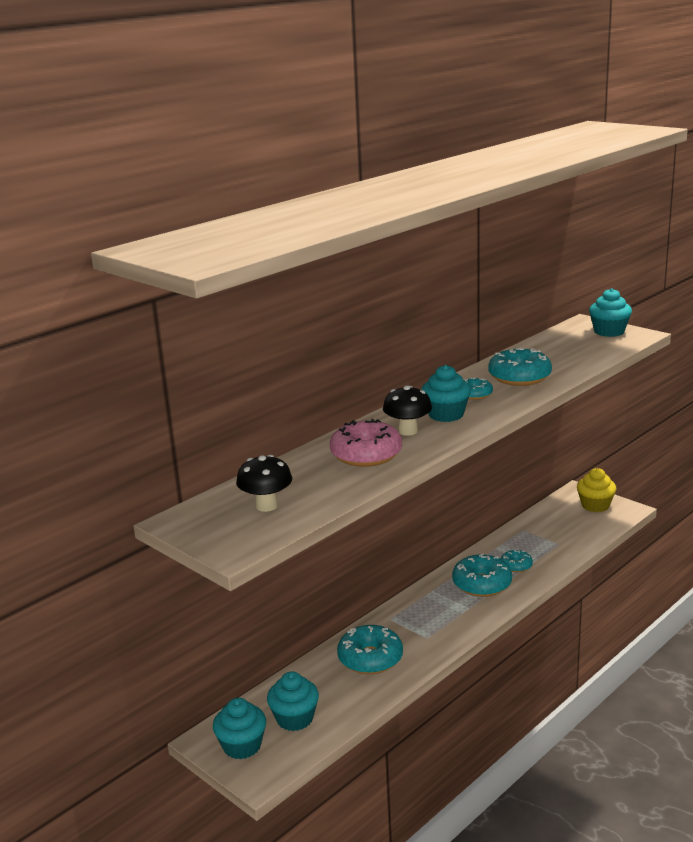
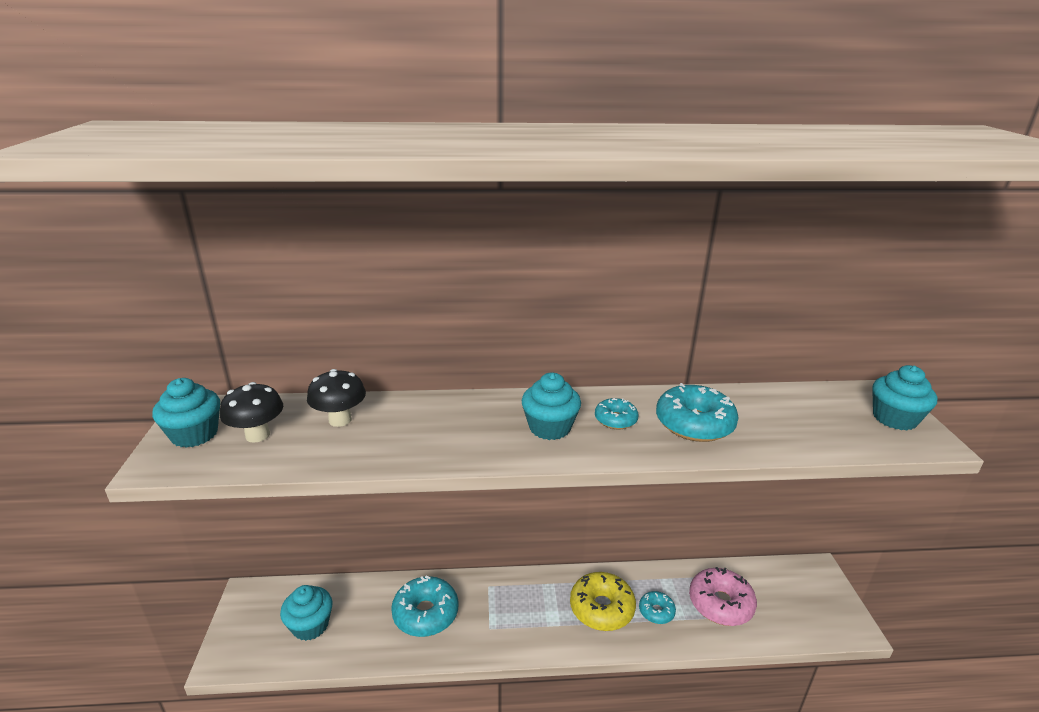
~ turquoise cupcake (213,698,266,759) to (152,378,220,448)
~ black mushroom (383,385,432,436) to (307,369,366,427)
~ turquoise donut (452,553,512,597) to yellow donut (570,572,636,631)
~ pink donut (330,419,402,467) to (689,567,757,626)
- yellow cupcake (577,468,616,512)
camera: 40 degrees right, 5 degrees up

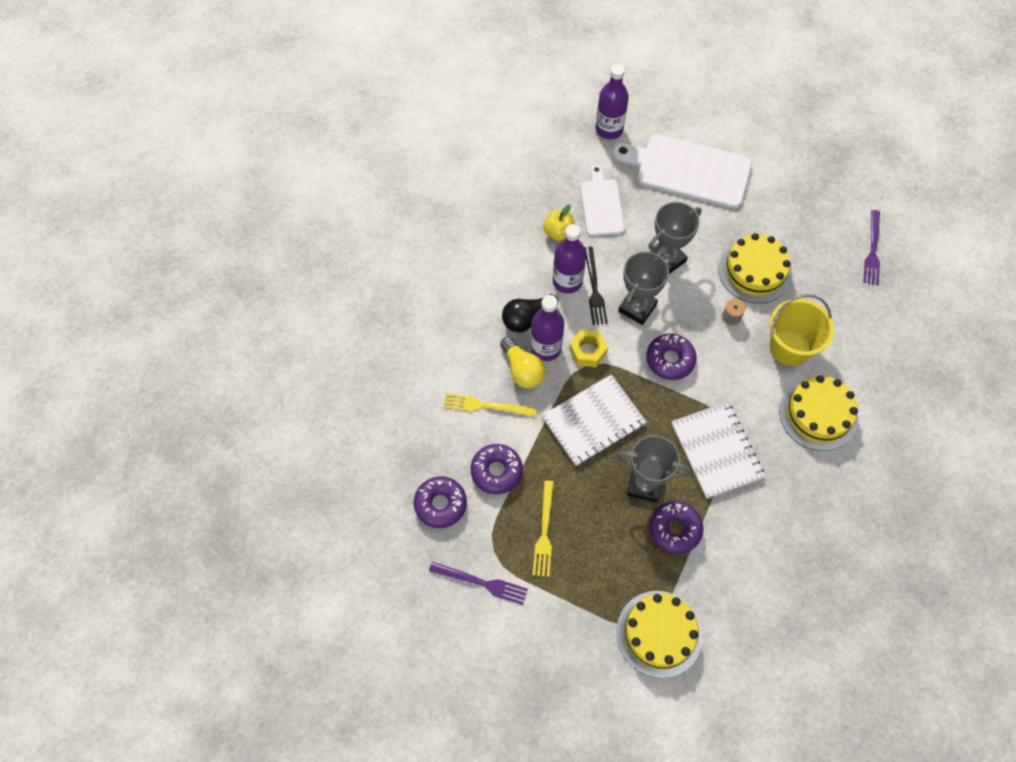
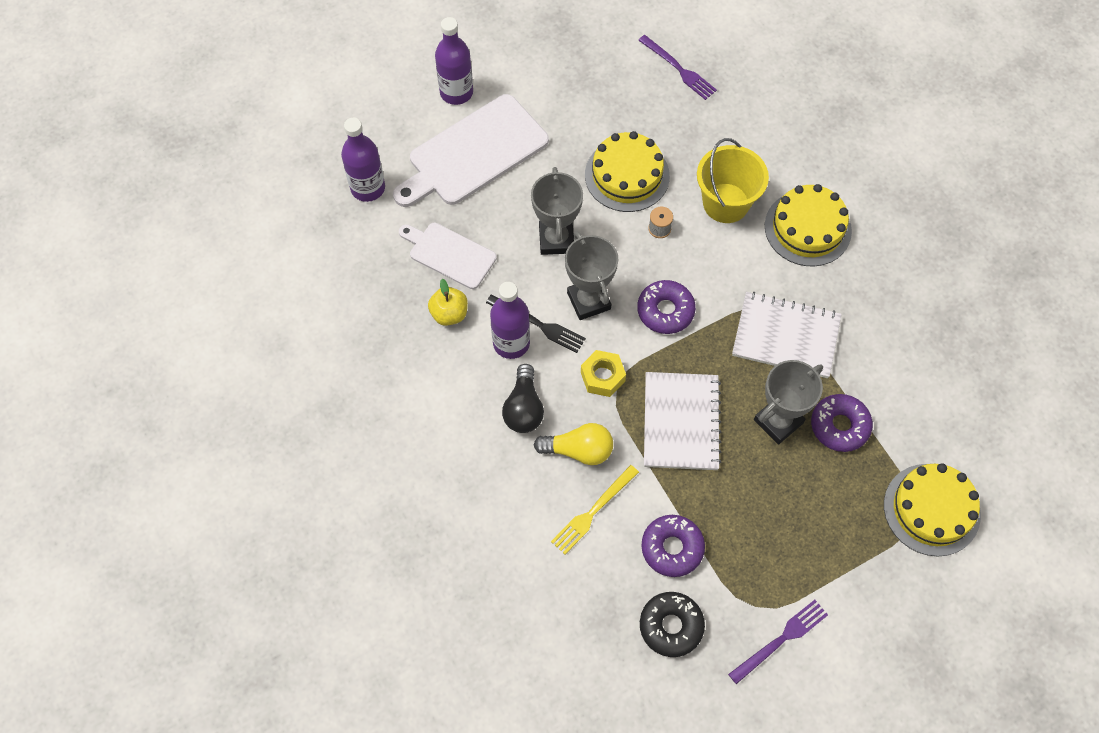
~ purple bottle (531,295,564,361) to (435,17,473,105)
~ purple donut (414,476,467,528) to black donut (640,592,705,657)
- yellow fork (533,481,554,577)
camera: 55 degrees left, 0 degrees up

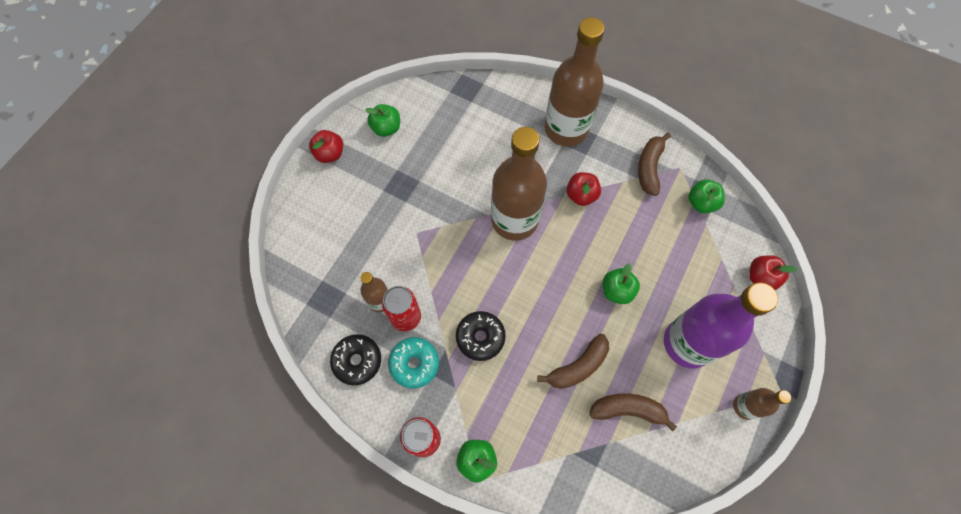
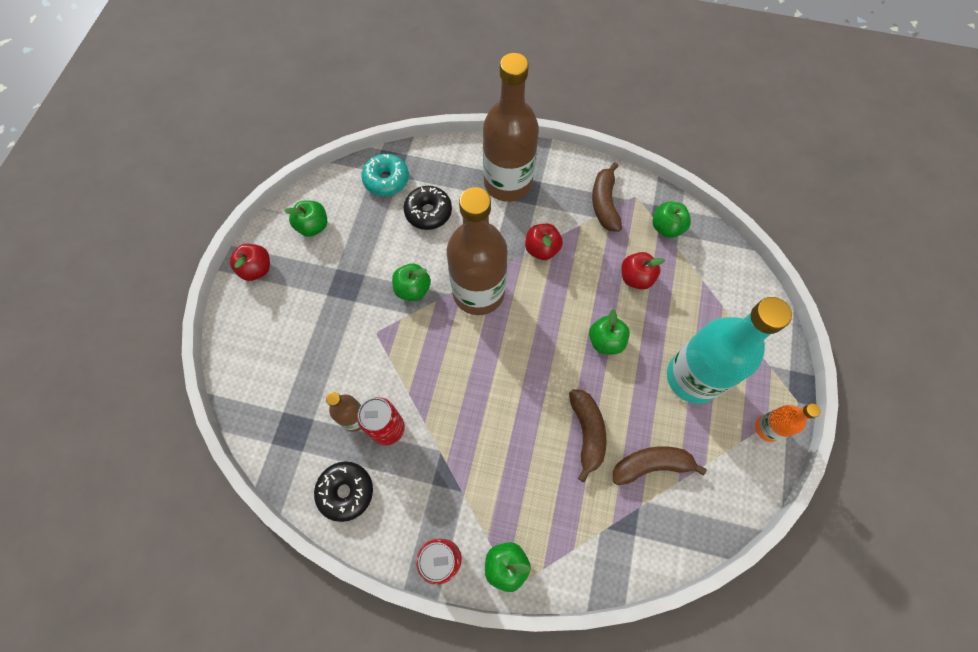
~ turquoise donut (388,337,439,388) to (361,154,409,196)
+ green apple (392,263,431,301)
~ black donut (456,311,506,361) to (404,186,452,230)
~ brown banana (537,334,609,389) = (569,389,606,483) 45 degrees counterclockwise
~ red apple (749,255,797,290) to (621,252,665,290)
~ purple bottle (664,282,778,368) to turquoise bottle (667,297,792,404)
~ brown bottle (733,388,791,420) to orange bottle (755,403,821,442)
camera: 15 degrees left, 0 degrees up

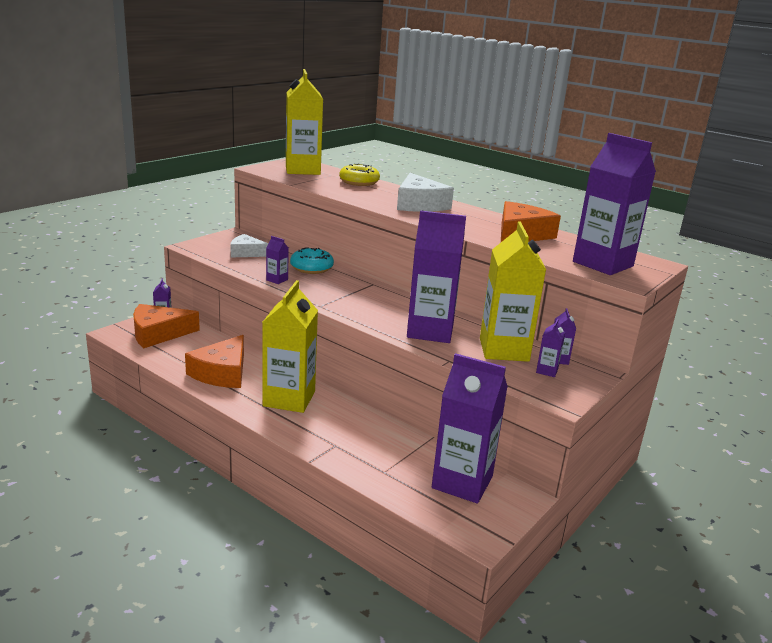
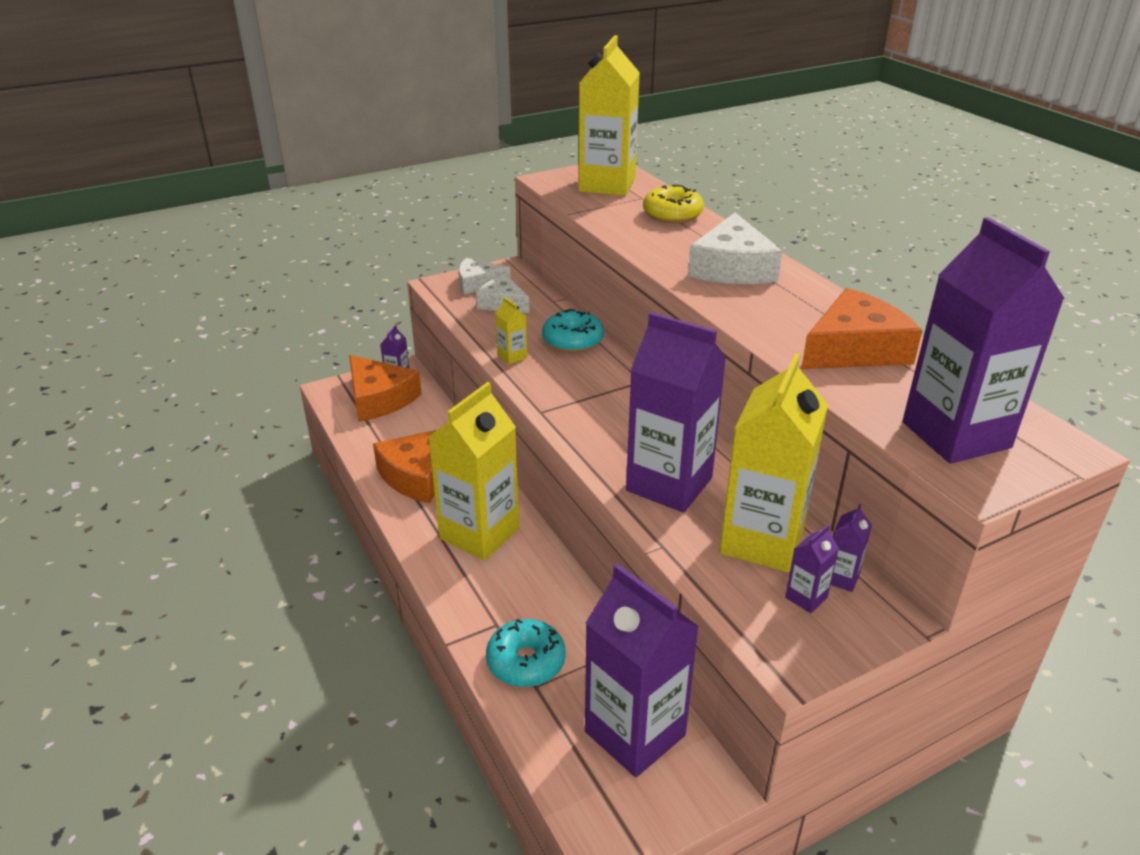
~ orange cheese (133,304,200,348) = (349,355,422,422) 135 degrees counterclockwise
+ white cheese (459,258,511,294)
+ turquoise donut (486,619,566,687)
~ purple carton (266,236,289,284) to yellow carton (495,297,527,365)
camera: 25 degrees right, 10 degrees up

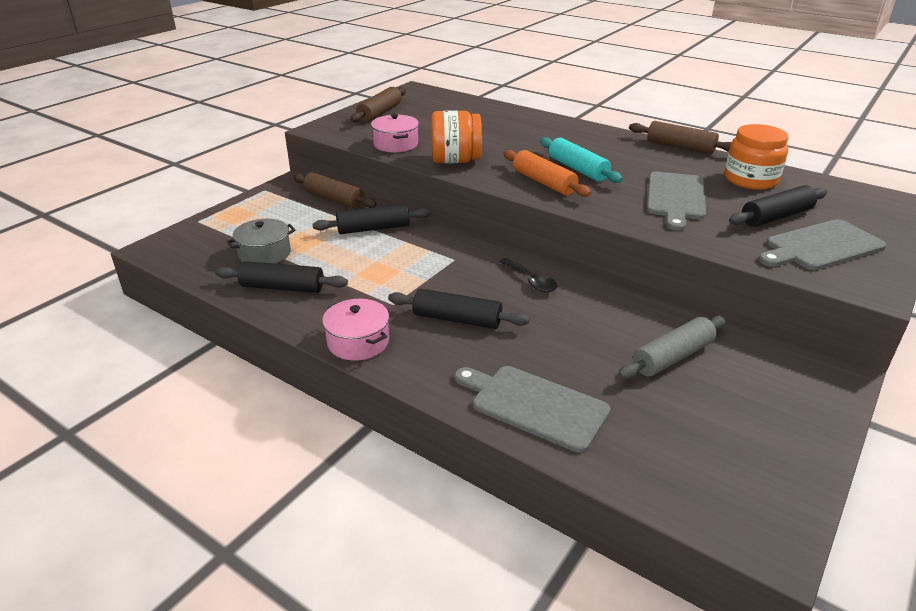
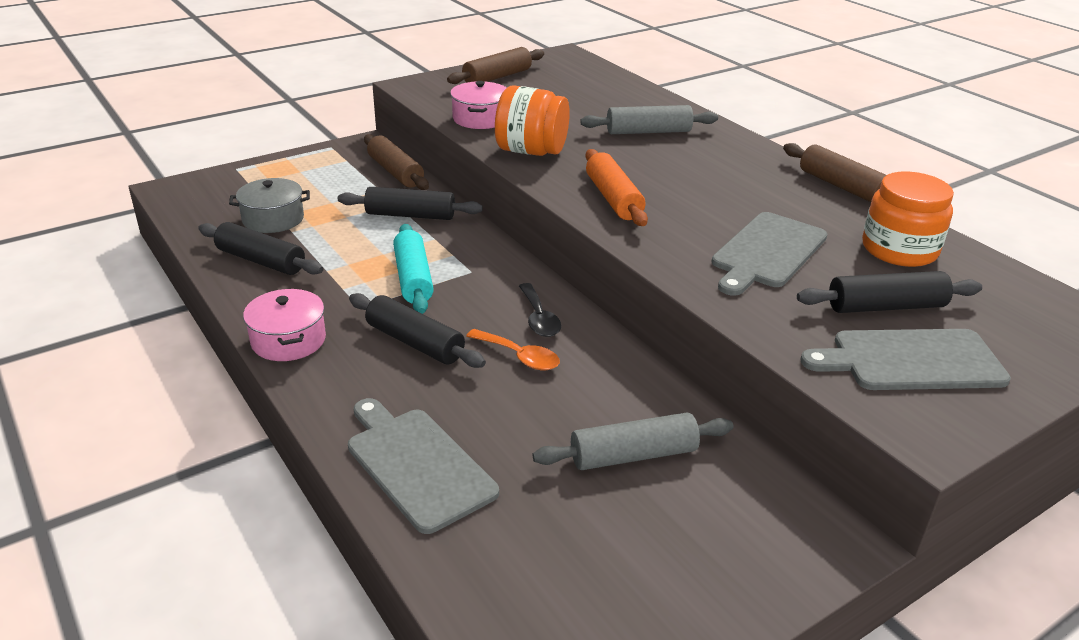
~ turquoise rolling pin (540,137,623,183) to (393,224,434,314)
+ orange spoon (466,329,560,370)
+ grey rolling pin (580,105,718,134)
camera: 20 degrees right, 0 degrees up

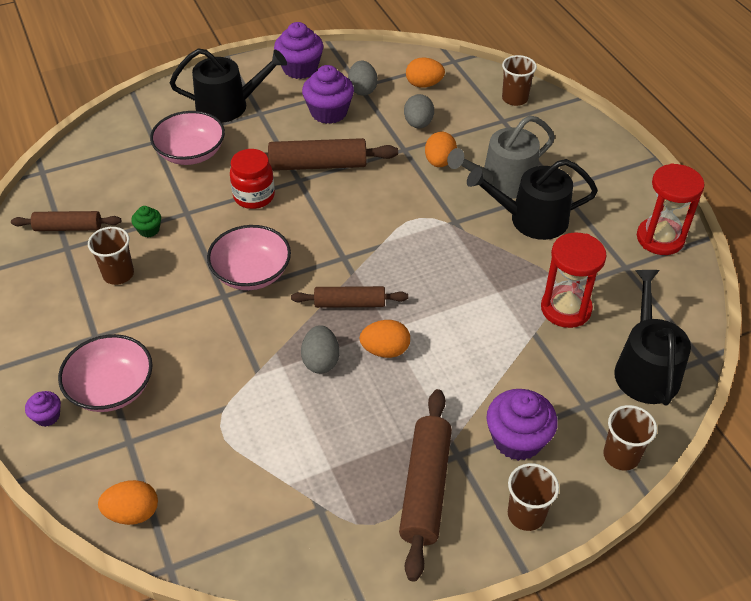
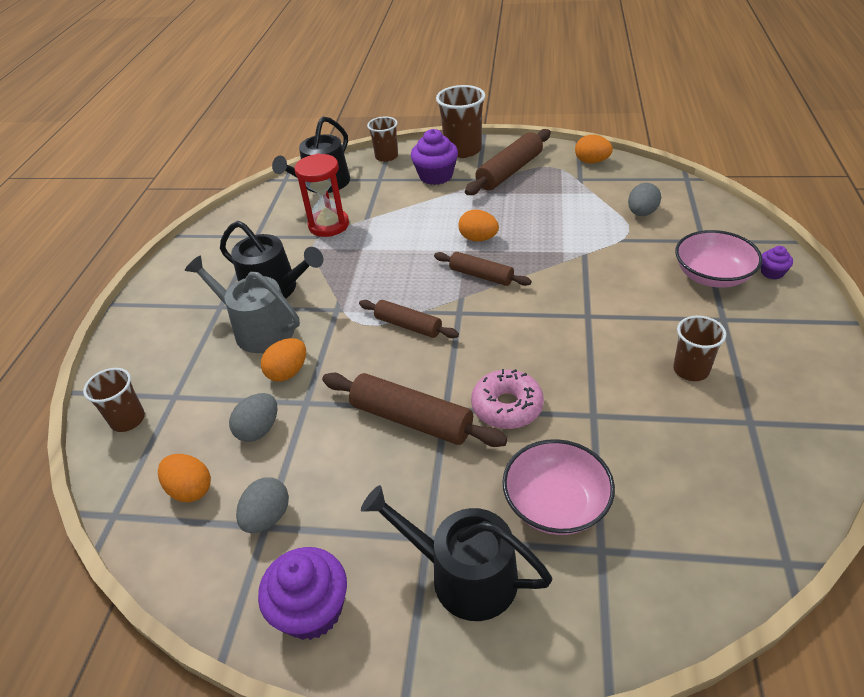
~ grey watering can (447,115,555,199) = (185,255,300,353) 150 degrees counterclockwise
~ brown rolling pin (11,211,121,231) to (359,300,459,338)
~ brown cup (508,463,559,531) = (436,85,485,158) x1.59
~ red jar (230,149,275,209) to pink donut (471,369,544,429)
~ orange egg (98,480,158,525) to (575,135,613,163)
~ grey egg (301,325,339,374) to (628,183,661,216)
- green cupcake (131,206,161,237)
- pink bowl (207,225,291,290)
- purple cupcake (302,65,354,124)
- red hourglass (637,163,704,255)
camera: 145 degrees left, 5 degrees down

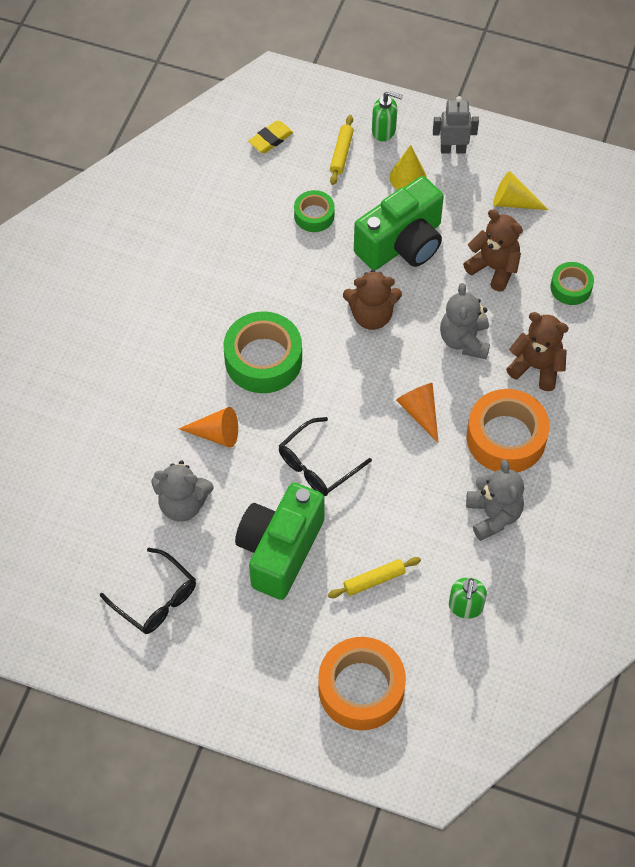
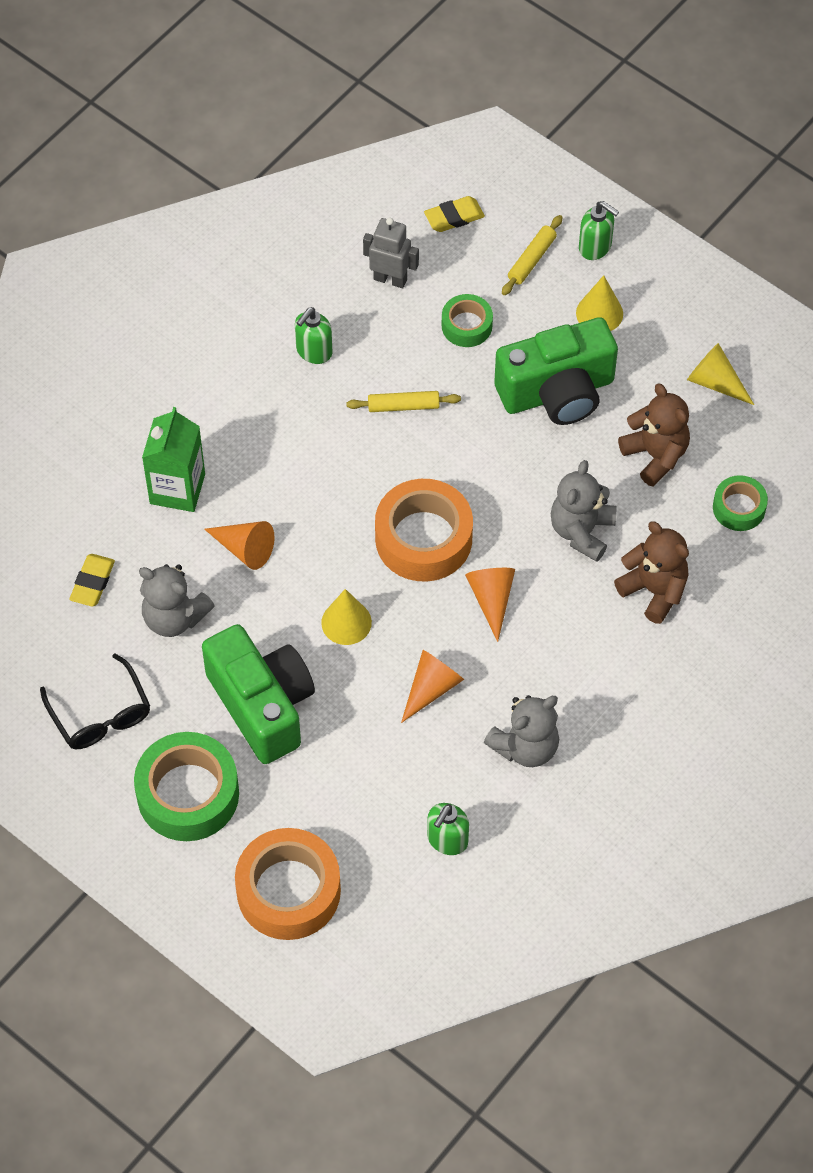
+ yellow eraser (69,554,115,607)
~ green tape (223,311,302,393) to (134,732,239,841)
+ green carton (142,407,205,512)
~ green camera (235,482,325,600) = (202,624,315,764) 105 degrees clockwise
+ green soap dispenser (295,307,332,364)
~ black glasses (279,417,372,496) to yellow cone (321,589,372,645)
~ yellow rolling pin (328,557,421,598) to (346,391,461,412)
~ grey robot (433,96,479,154) to (363,217,419,288)
~ orange tape (466,389,550,473) to (375,479,473,582)
+ orange cone (401,650,464,723)
~ grey teddy bear (466,459,524,541) = (484,695,559,767) 45 degrees clockwise
- brown teddy bear (343,269,402,330)
camera: 20 degrees right, 0 degrees up

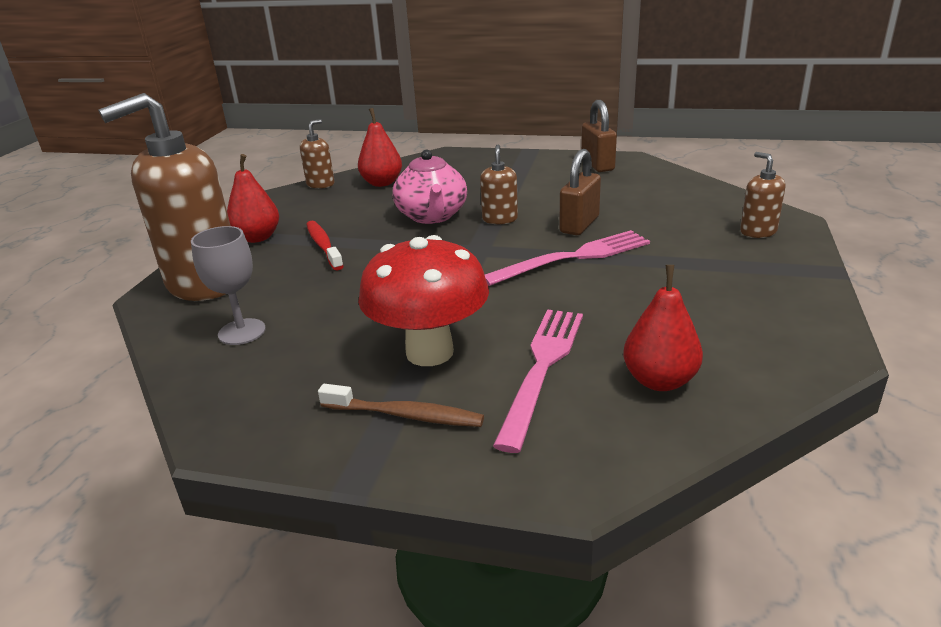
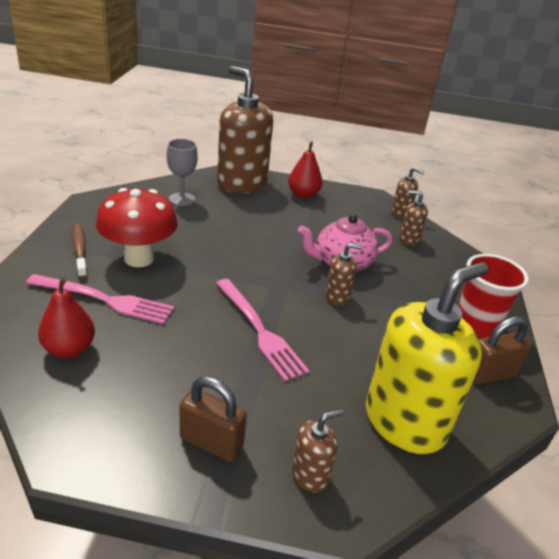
~ brown toothbrush (318,384,484,427) = (72,223,88,279) 150 degrees clockwise
~ brown padlock (559,149,601,235) to (180,376,247,462)
+ yellow soap dispenser (366,262,488,454)
~ red pear (358,108,402,187) to brown soap dispenser (399,190,428,246)
+ red cup (458,254,529,338)
- red toothbrush (306,221,344,271)
camera: 80 degrees right, 5 degrees up

